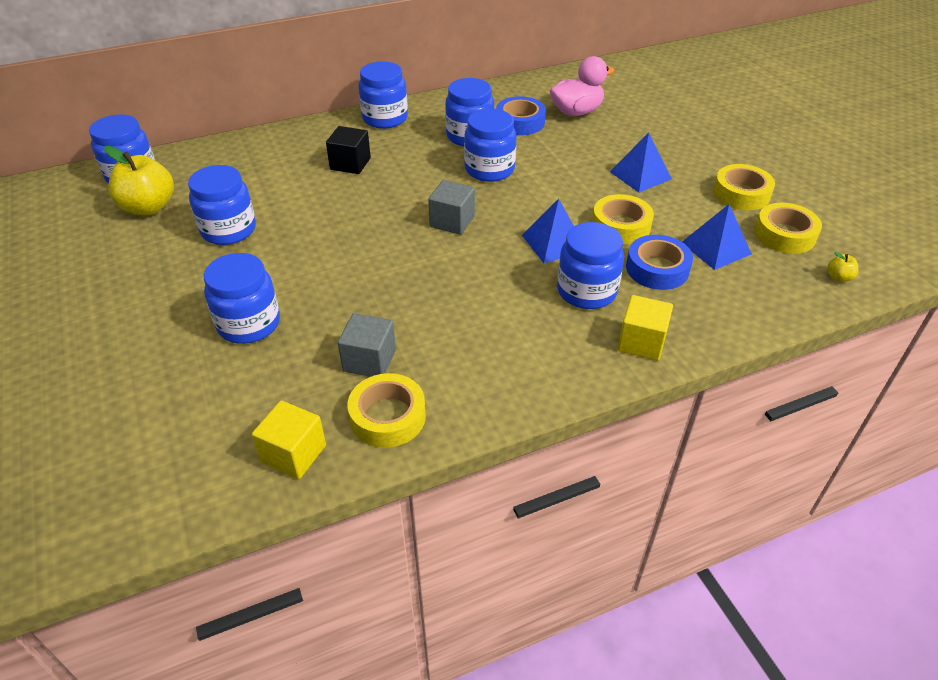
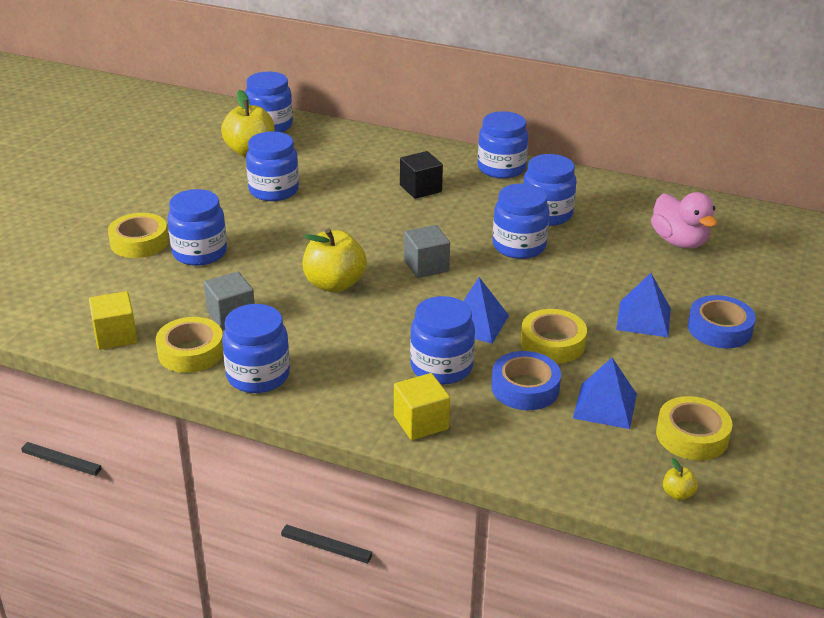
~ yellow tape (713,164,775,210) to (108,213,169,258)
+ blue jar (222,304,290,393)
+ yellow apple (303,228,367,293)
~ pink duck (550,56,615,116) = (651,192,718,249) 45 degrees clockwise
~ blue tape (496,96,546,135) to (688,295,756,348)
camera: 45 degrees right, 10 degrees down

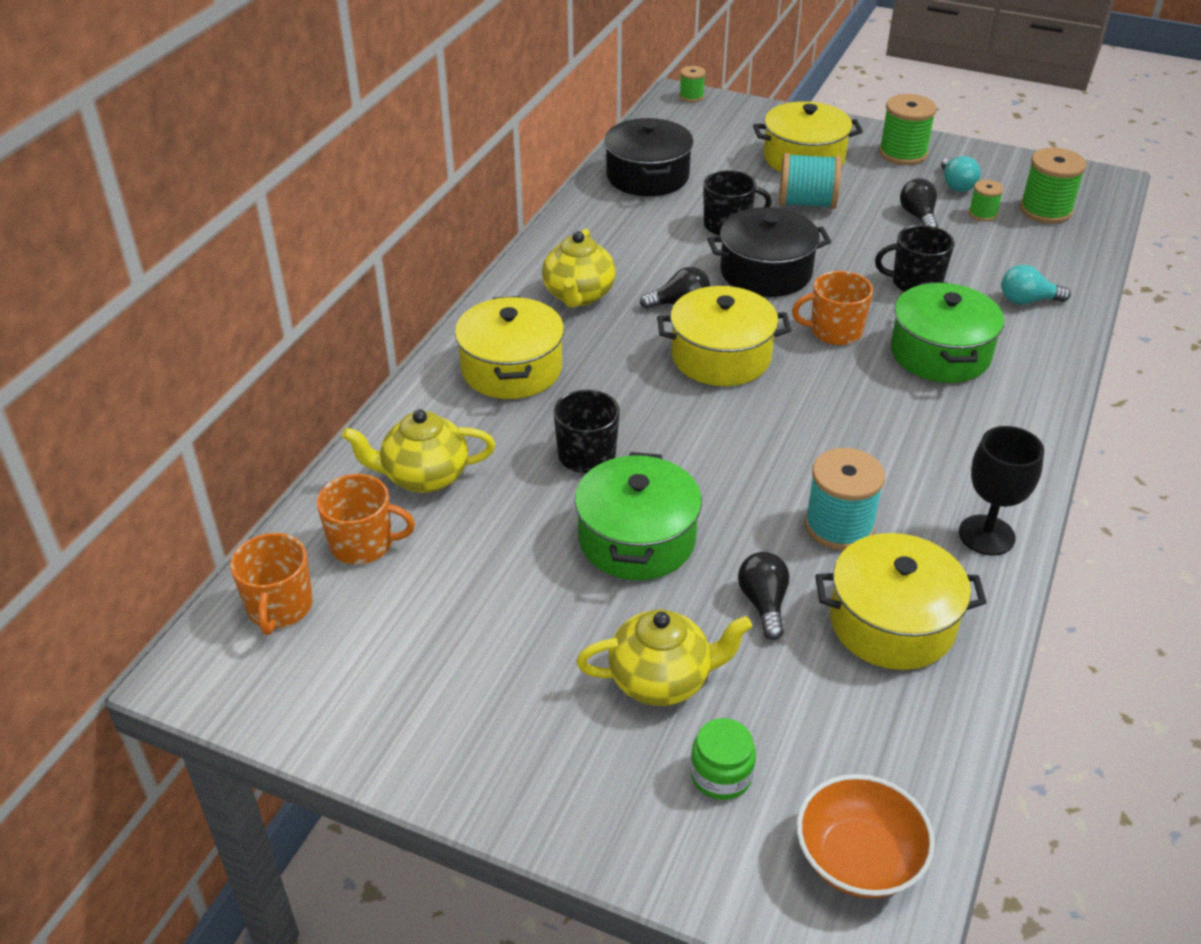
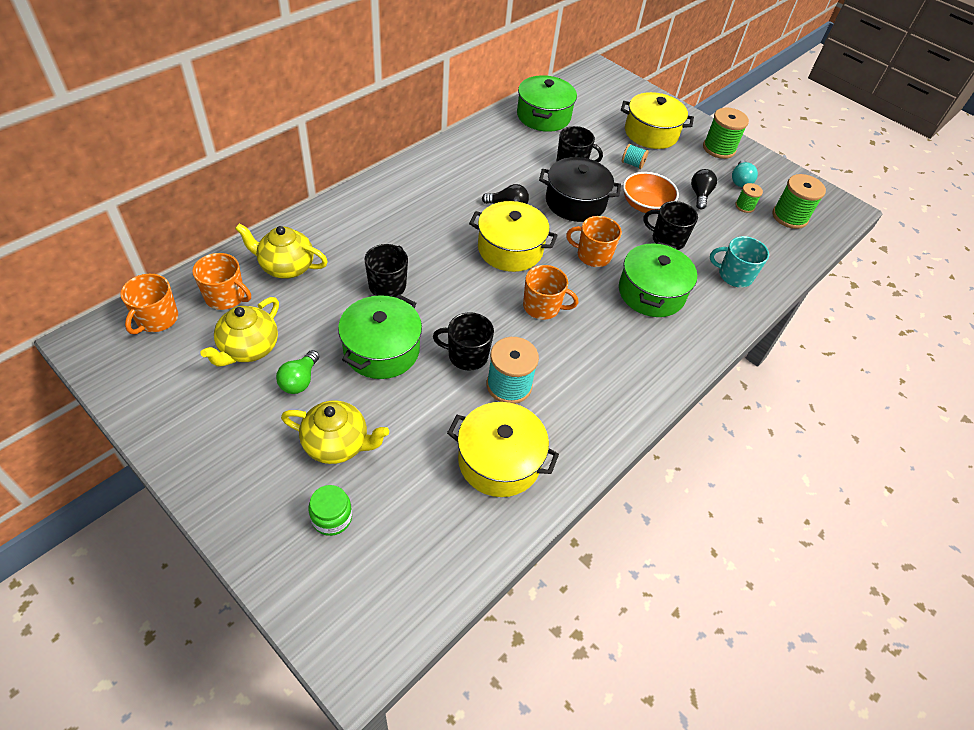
~ yellow teapot (542,229,616,308) to (201,297,279,367)
+ green light bulb (276,350,319,394)
+ black mug (433,312,494,371)
~ black pot (604,118,694,196) to green pot (517,75,577,132)
+ orange mug (523,265,578,320)
~ turquoise spool (779,153,841,209) = (622,144,649,169) x0.55
~ orange bowl (797,774,935,898) to (623,172,679,213)
~ turquoise light bulb (1001,265,1071,304) to turquoise mug (710,236,769,287)
- yellow pot (455,296,564,399)
- green spool (679,66,706,102)
- black light bulb (738,552,790,640)
- black goblet (959,426,1044,556)
camera: 15 degrees right, 10 degrees up

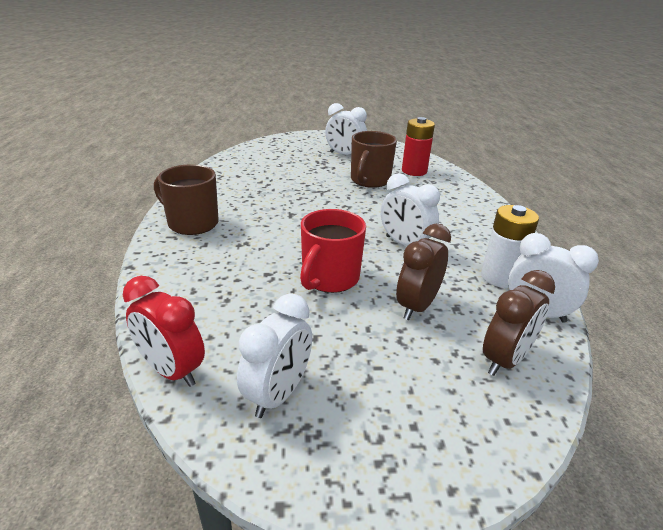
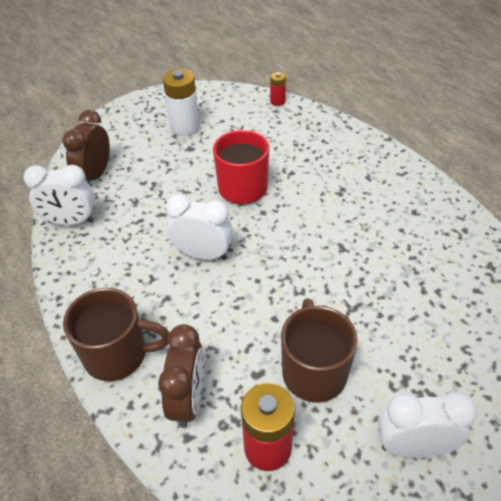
~ brown mug (154,164,219,235) to (63,288,169,381)
~ brown clock (396,224,451,320) to (158,324,204,428)
~ white battery (481,205,539,288) to (163,69,200,136)
~ red clock (123,276,205,387) to red battery (270,72,286,106)
- white clock (237,293,312,418)
camera: 155 degrees right, 15 degrees up

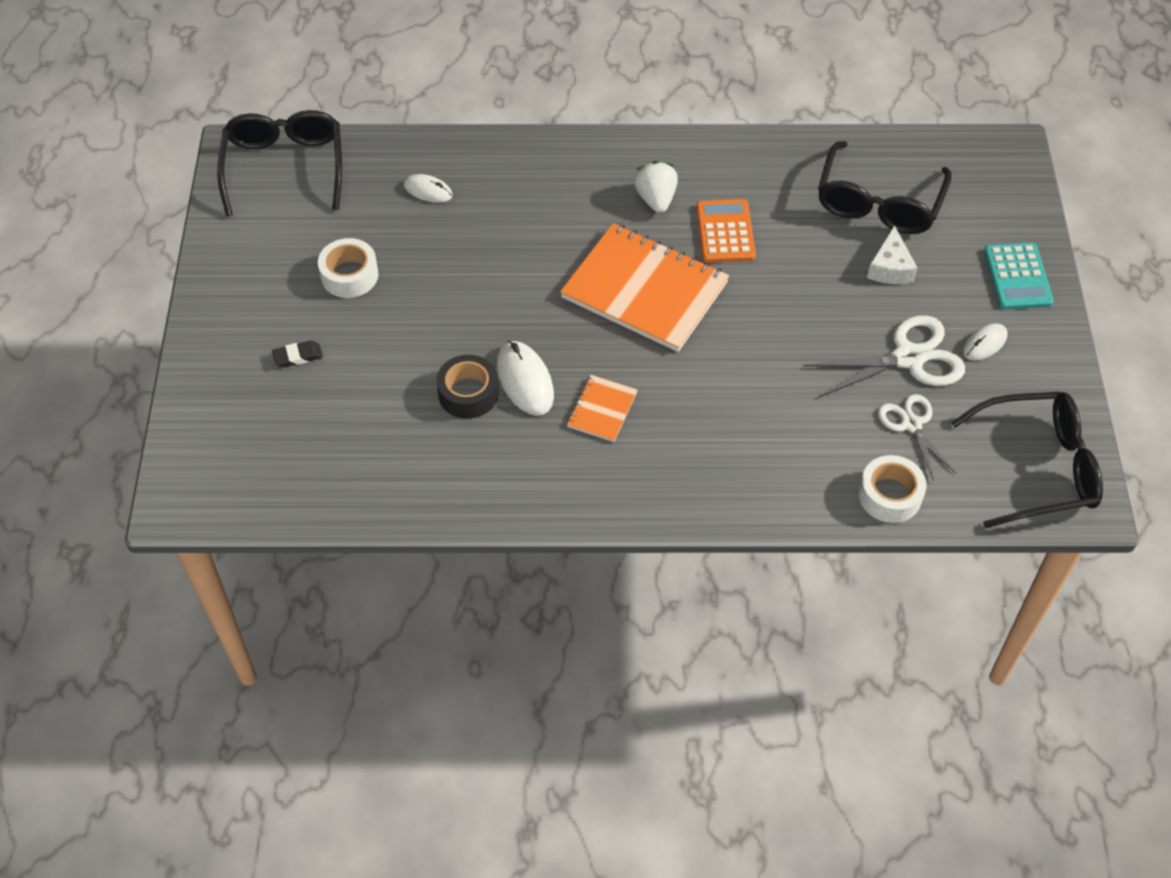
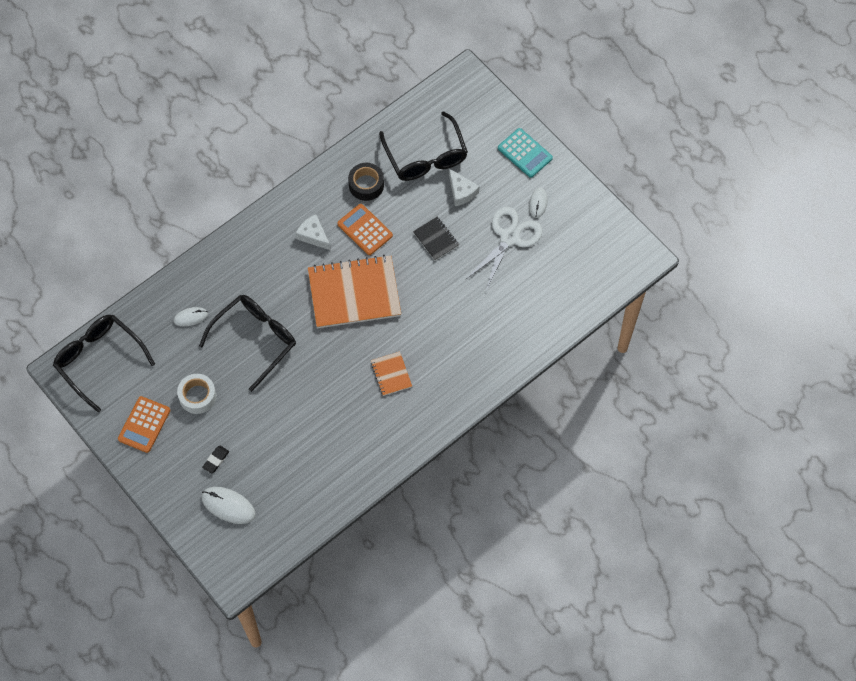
+ orange calculator (118,396,170,453)
~ black glasses (951,391,1103,528) to (199,295,296,392)
~ white mouse (497,341,554,416) to (202,487,256,524)
~ white strawberry (634,161,678,213) to white cheese (296,214,330,250)
~ black tape (436,355,499,419) to (348,163,384,201)
+ black notebook (413,217,459,260)
- white tape (858,455,926,523)
- white scissors (878,394,956,481)
camera: 40 degrees left, 10 degrees up

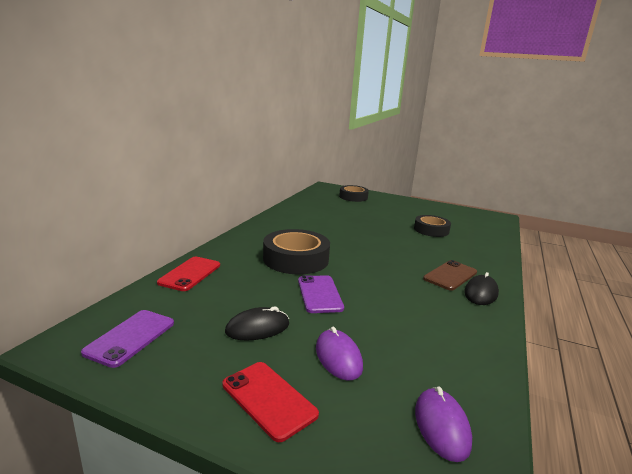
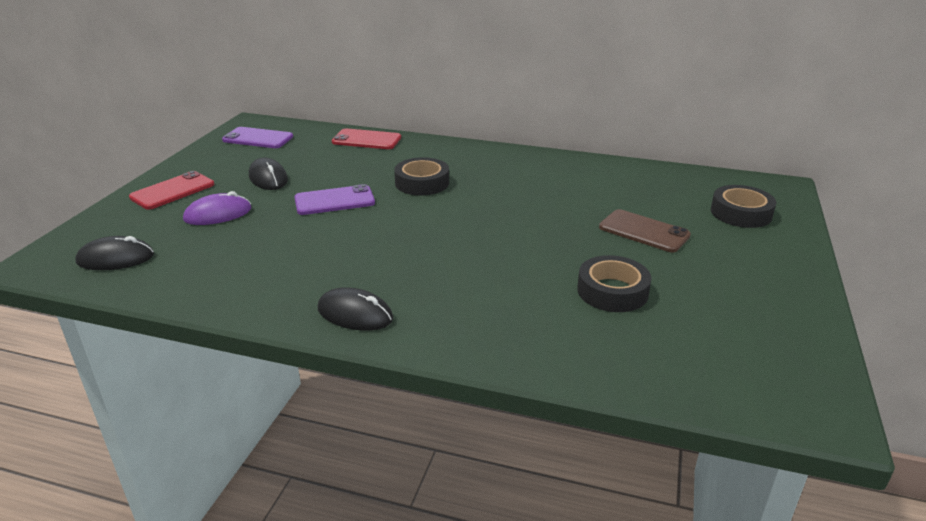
~ purple mouse (415,387,472,462) to black mouse (75,236,154,270)
~ black tape (263,229,330,274) = (394,157,449,195) x0.65
~ brown phone (423,260,477,291) to (599,209,691,252)
camera: 85 degrees right, 10 degrees up

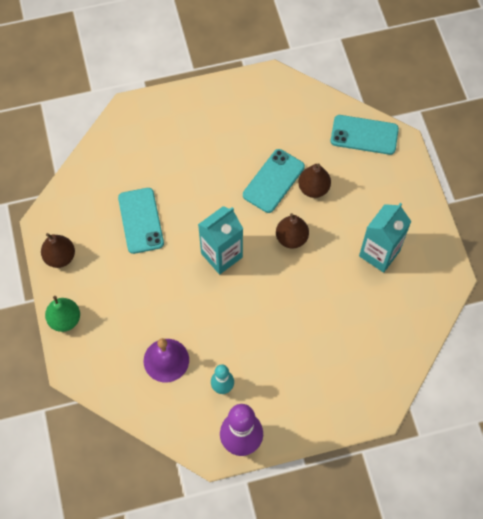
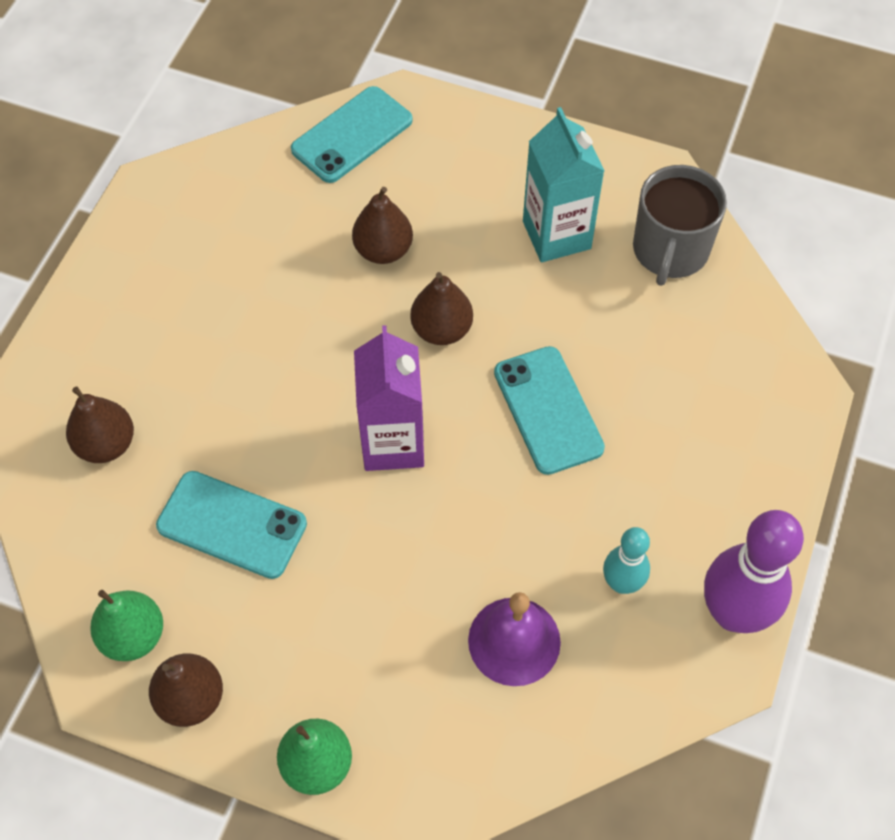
+ brown pear (66,387,134,463)
+ green pear (90,590,163,661)
~ turquoise carton (198,206,243,275) to purple carton (354,325,424,471)
~ turquoise phone (243,149,305,213) to (494,346,605,475)
+ grey mug (633,165,727,286)
camera: 55 degrees left, 5 degrees down

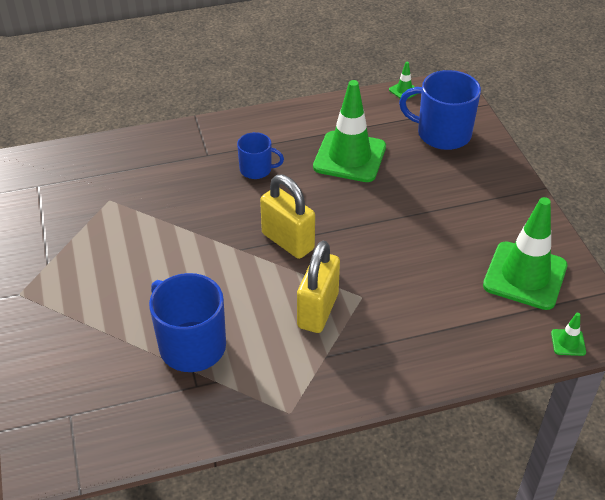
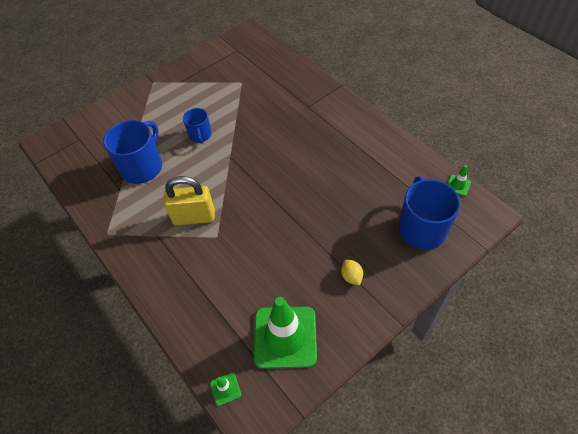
~ blue mug (237,132,284,179) to (183,108,212,144)
+ yellow lemon (341,260,363,285)
- yellow padlock (260,175,315,259)
- green traffic cone (313,80,386,182)
camera: 70 degrees right, 10 degrees up

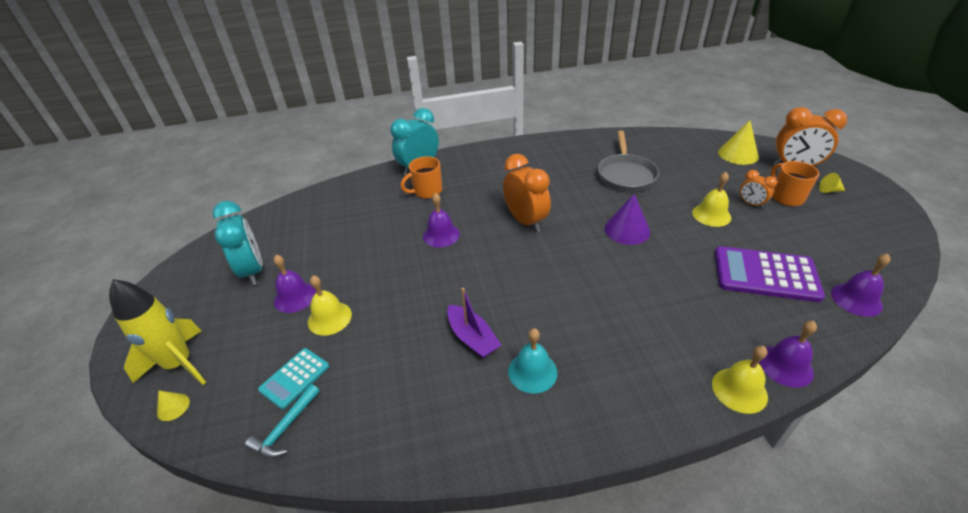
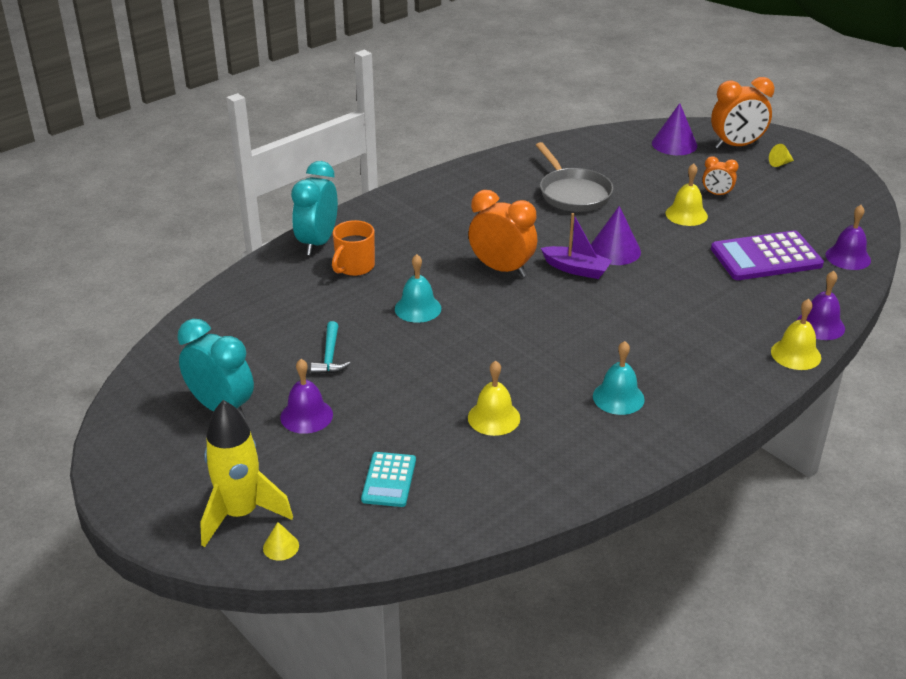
~ turquoise hammer (245,384,320,458) to (311,321,351,374)
~ purple bell (423,193,460,247) to turquoise bell (395,254,441,323)
~ yellow bell (308,275,352,336) to (468,361,520,436)
~ purple boat (447,288,501,358) to (541,213,612,279)
~ yellow cone (718,120,759,165) to purple cone (652,103,697,155)
- orange mug (771,161,819,206)
camera: 30 degrees left, 5 degrees down

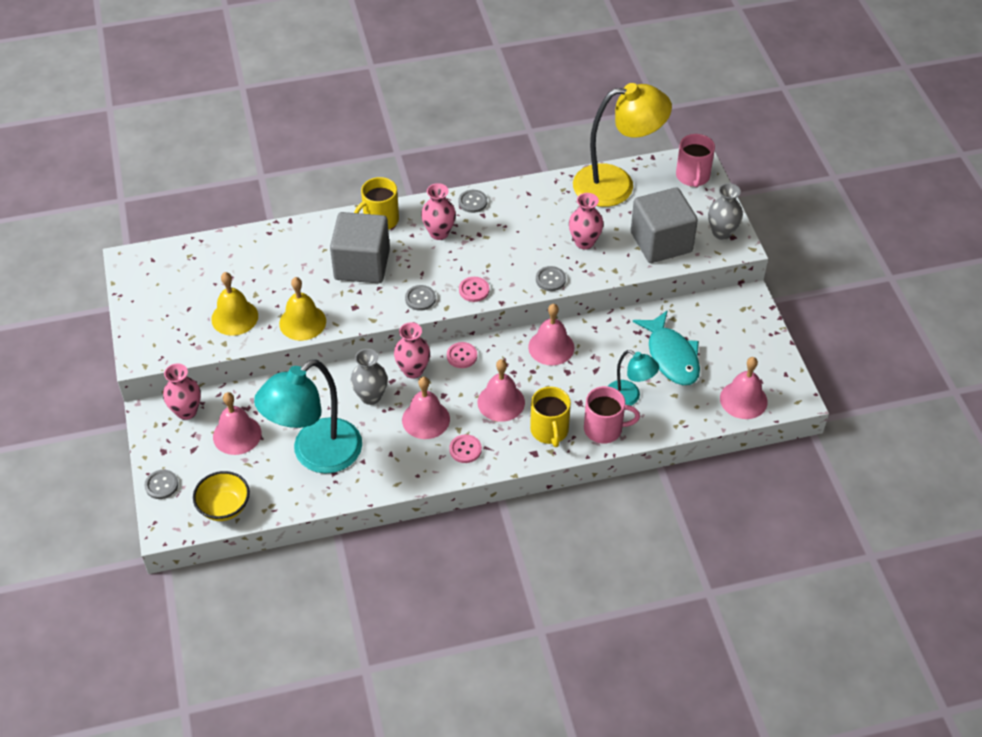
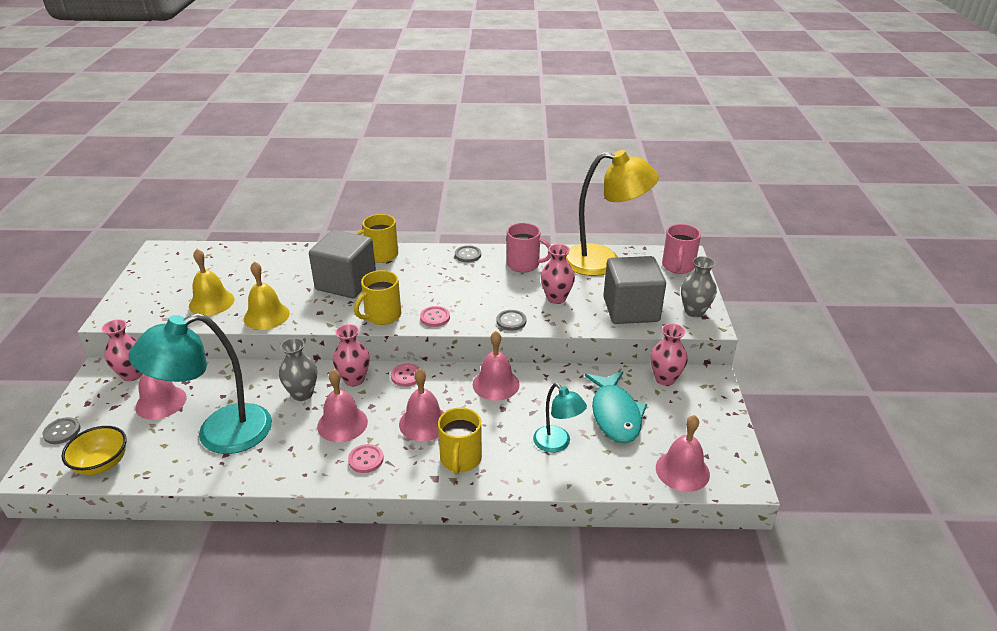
~ grey button (405,285,436,311) to yellow mug (354,270,401,325)
~ pink mug (584,386,640,444) to (507,223,552,273)
~ pink vase (421,183,456,240) to (650,323,688,386)
camera: 15 degrees right, 15 degrees down

